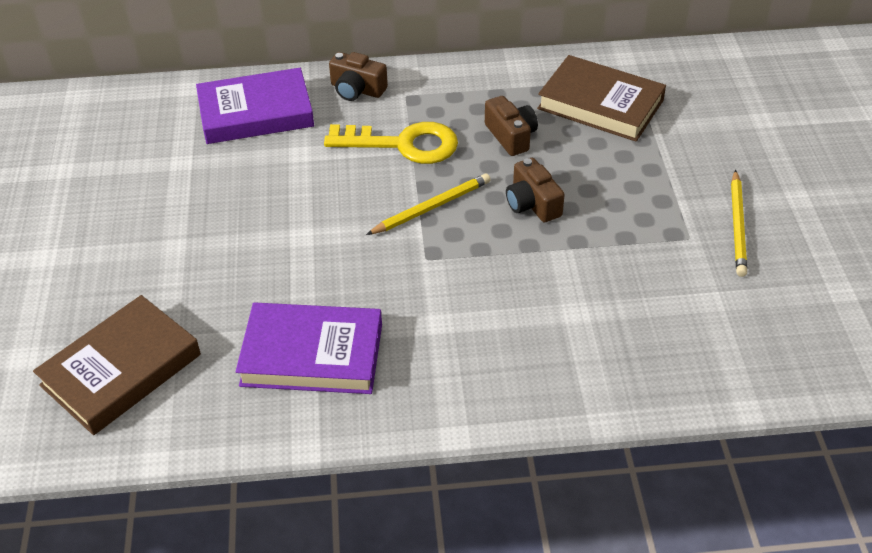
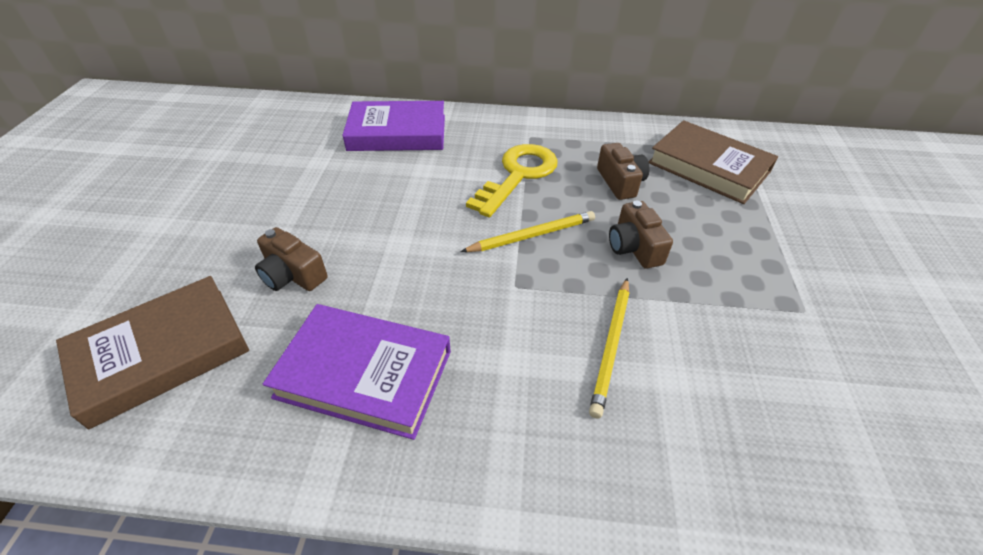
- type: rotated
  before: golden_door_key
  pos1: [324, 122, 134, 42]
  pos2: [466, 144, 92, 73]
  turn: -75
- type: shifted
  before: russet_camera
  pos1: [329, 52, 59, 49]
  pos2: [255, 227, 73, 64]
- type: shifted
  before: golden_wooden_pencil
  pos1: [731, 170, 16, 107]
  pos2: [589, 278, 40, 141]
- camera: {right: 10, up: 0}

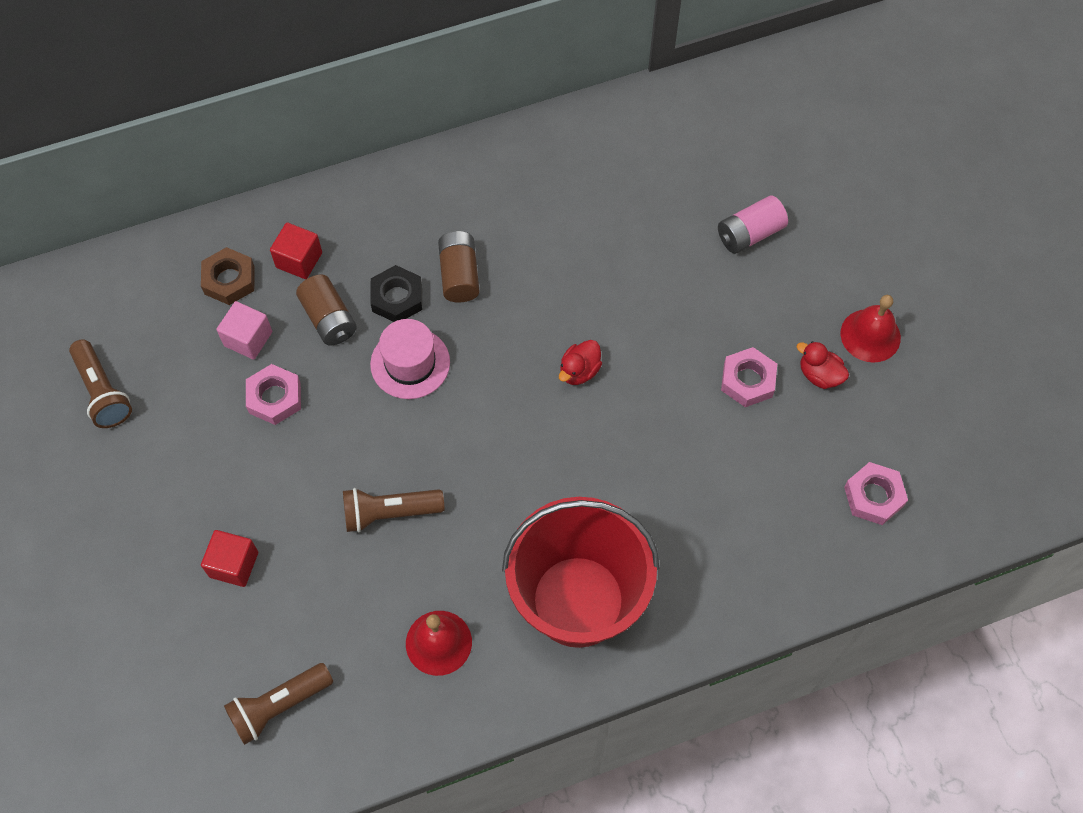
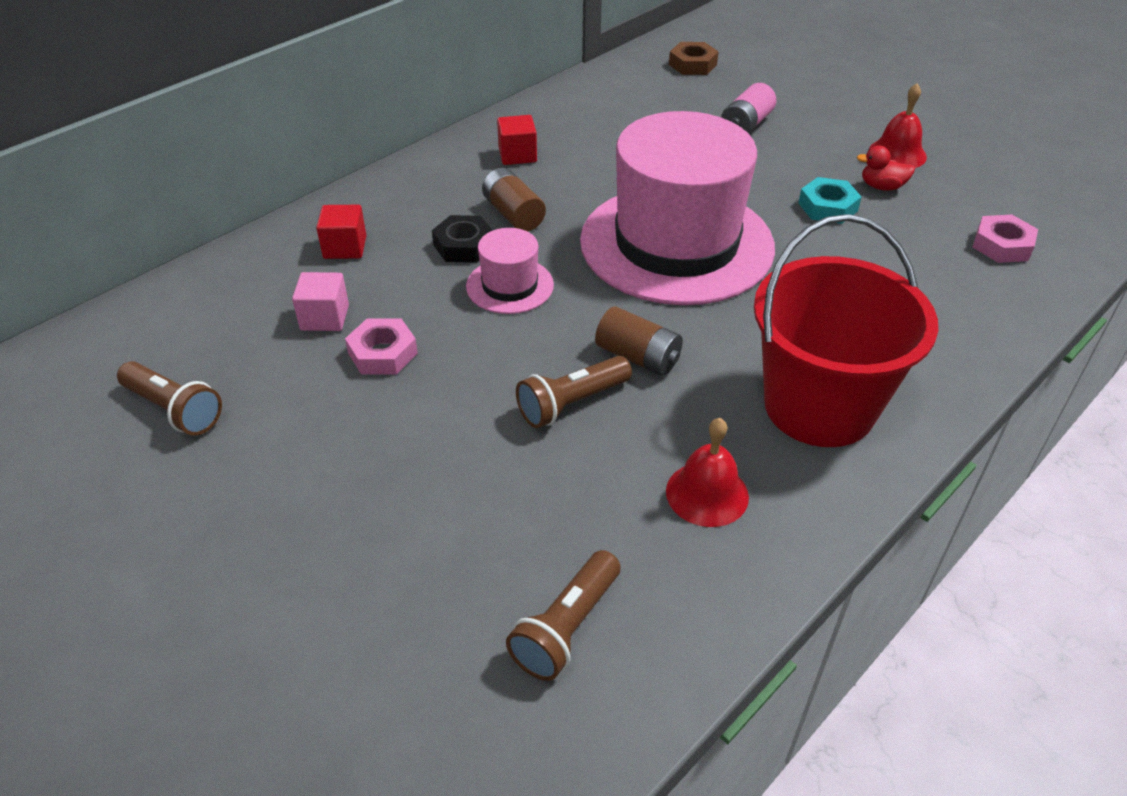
- type: shifted
  before: russet_hex_nut
  pos1: [201, 247, 53, 58]
  pos2: [669, 42, 50, 33]
- type: shifted
  before: red_block
  pos1: [201, 530, 57, 57]
  pos2: [497, 115, 40, 50]
- type: shifted
  before: russet_battery
  pos1: [296, 274, 61, 71]
  pos2: [595, 306, 88, 70]
- type: swapped
  before: red_duck
  after: rose-pink_tall_hat
  pos1: [559, 340, 43, 45]
  pos2: [580, 111, 195, 194]
- type: repainted
  before: rose-pink_hex_nut
  after: aqua_hex_nut
  pos1: [721, 347, 56, 60]
  pos2: [798, 177, 64, 47]
- camera: {right: -25, up: -20}

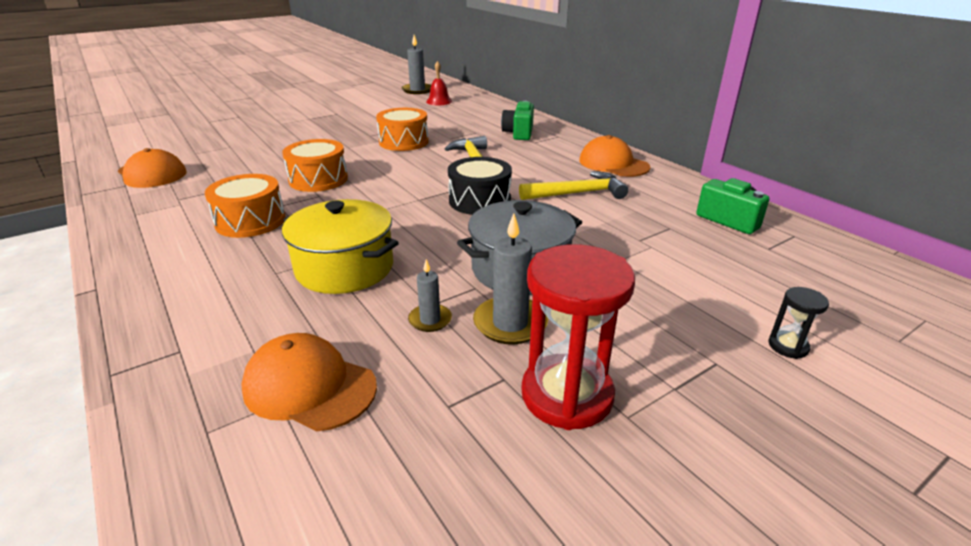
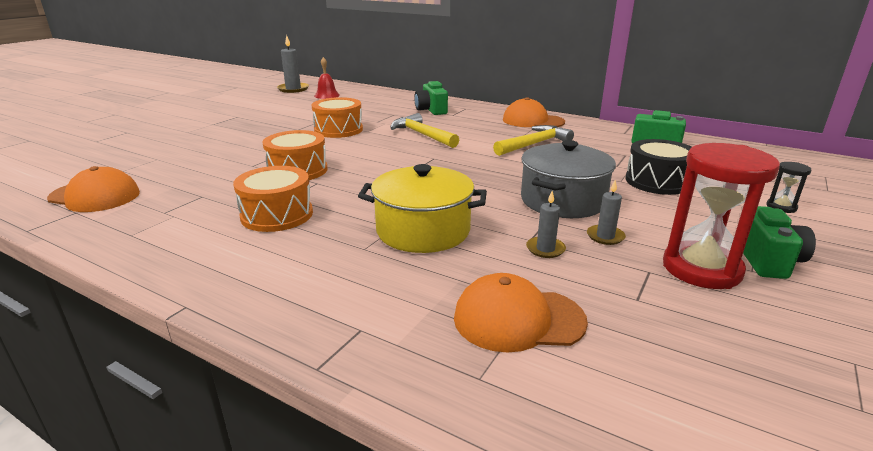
- type: shifted
  before: ebony_snare_drum
  pos1: [448, 157, 64, 58]
  pos2: [626, 139, 65, 56]
- type: scaled
  before: gray_candle
  pos1: [473, 213, 75, 132]
  pos2: [587, 180, 39, 65]
  scale: 0.59
- type: new
  after: emerald_camera
  pos2: [743, 206, 73, 73]
- camera: {right: -25, up: -5}

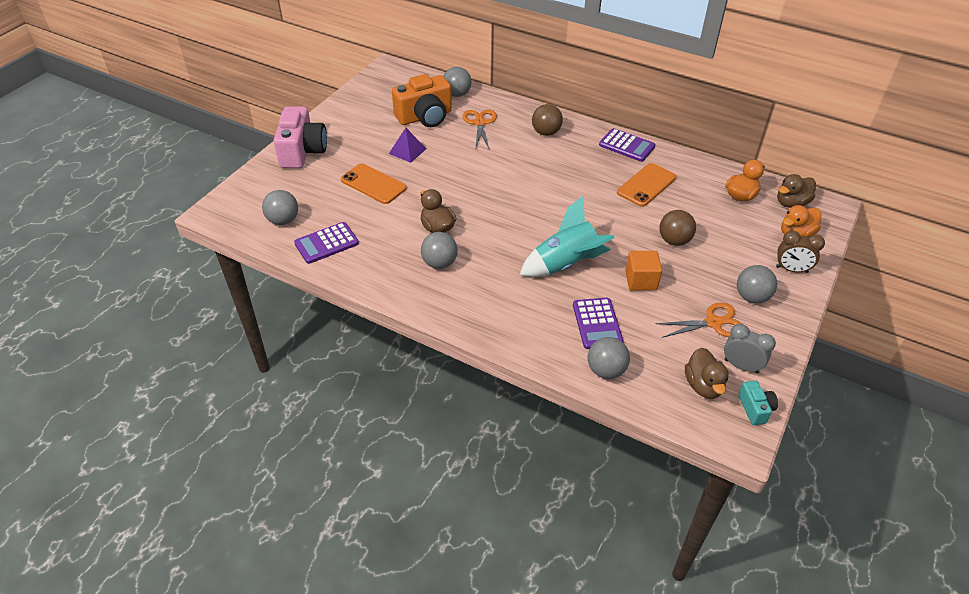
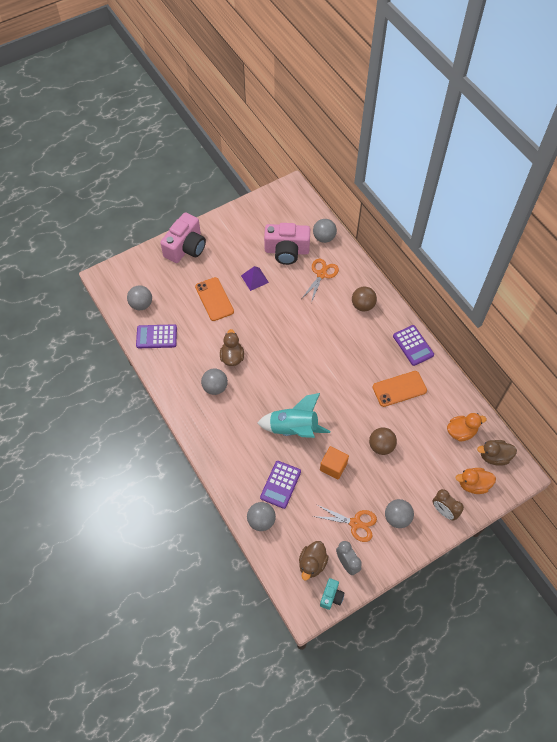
- type: repainted
  before: orange_camera
  after: rose-pink_camera
  pos1: [392, 74, 60, 53]
  pos2: [264, 223, 46, 42]
- camera: {right: 30, up: 15}

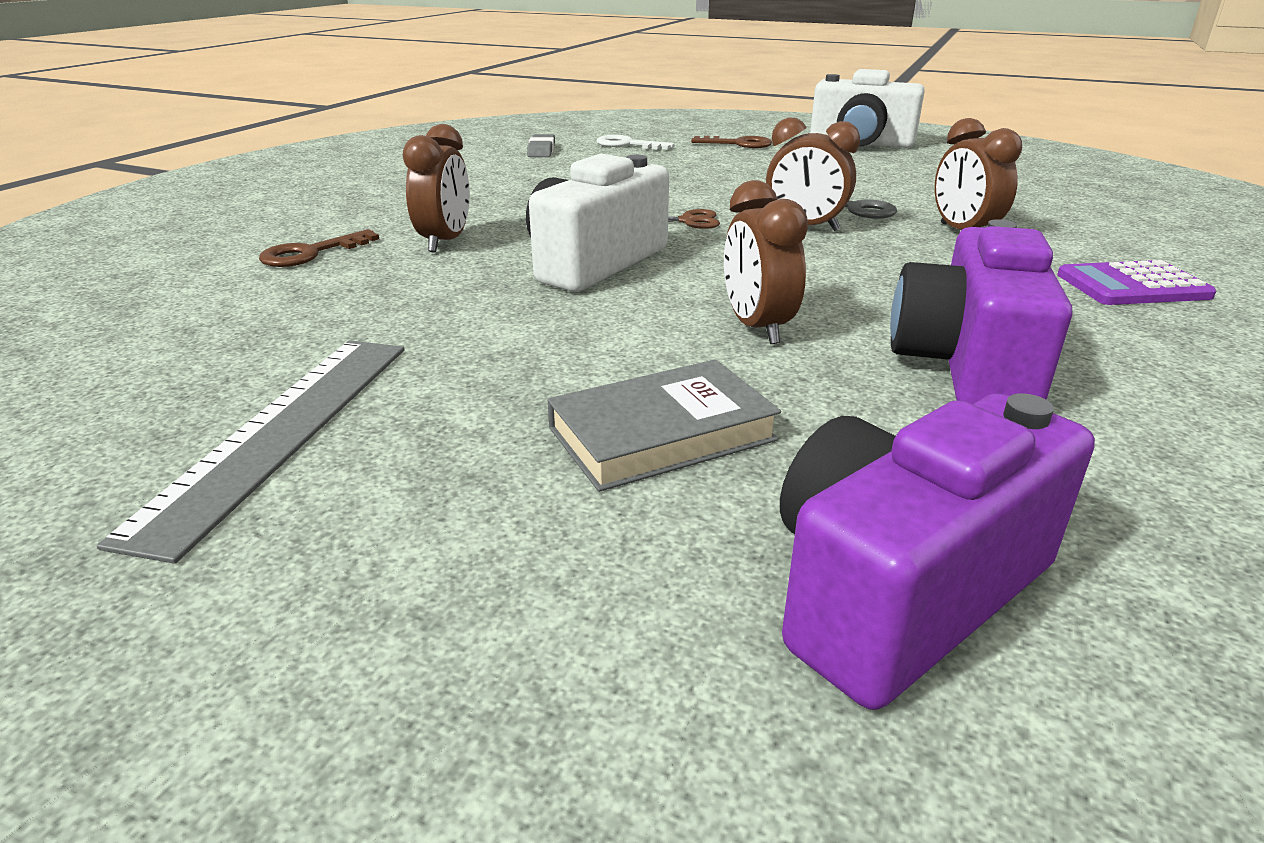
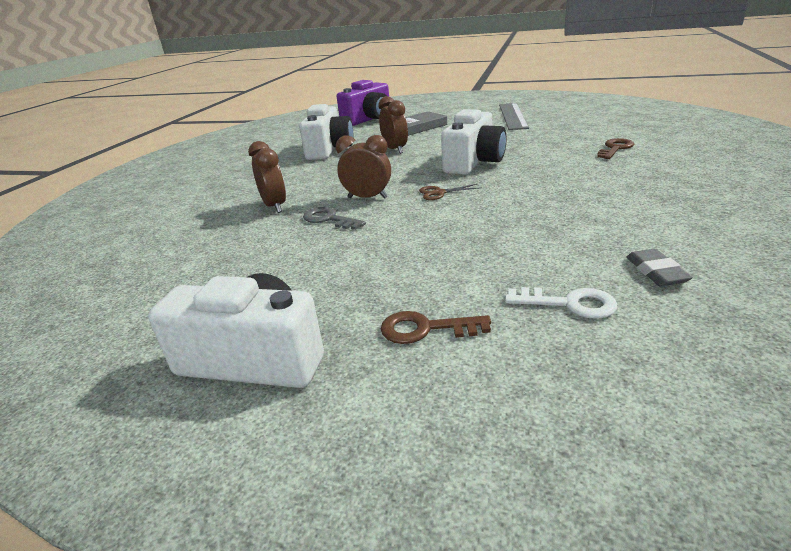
- type: gone
  before: russet_alarm_clock
  pos1: [403, 124, 67, 128]
- type: repainted
  before: royal_purple_camera
  after: pure_white_camera
  pos1: [890, 219, 182, 185]
  pos2: [299, 104, 54, 56]
- type: gone
  before: royal_purple_pocket_calculator
  pos1: [1057, 260, 159, 45]
- camera: {right: 175, up: 0}

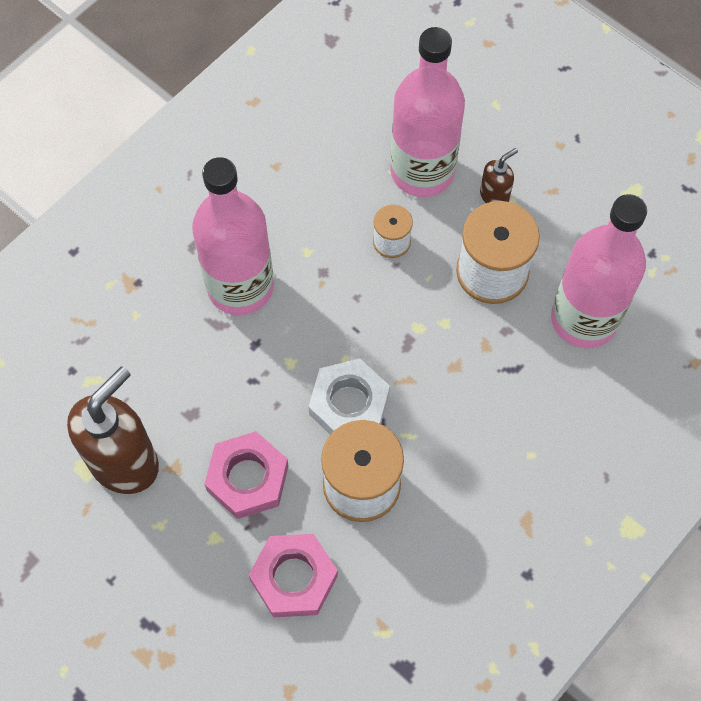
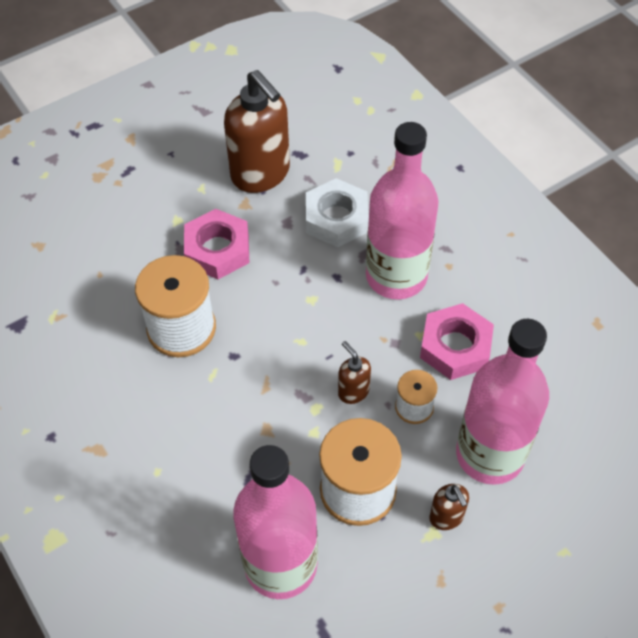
- type: shifted
  before: rose-pink_hex_nut
  pos1: [249, 534, 89, 83]
  pos2: [420, 303, 74, 77]
- type: shifted
  before: pure_white_hex_nut
  pos1: [308, 358, 82, 77]
  pos2: [306, 178, 63, 69]
- type: new
  after: russet_pump_bottle
  pos2: [338, 341, 33, 63]
- camera: {right: 105, up: -10}

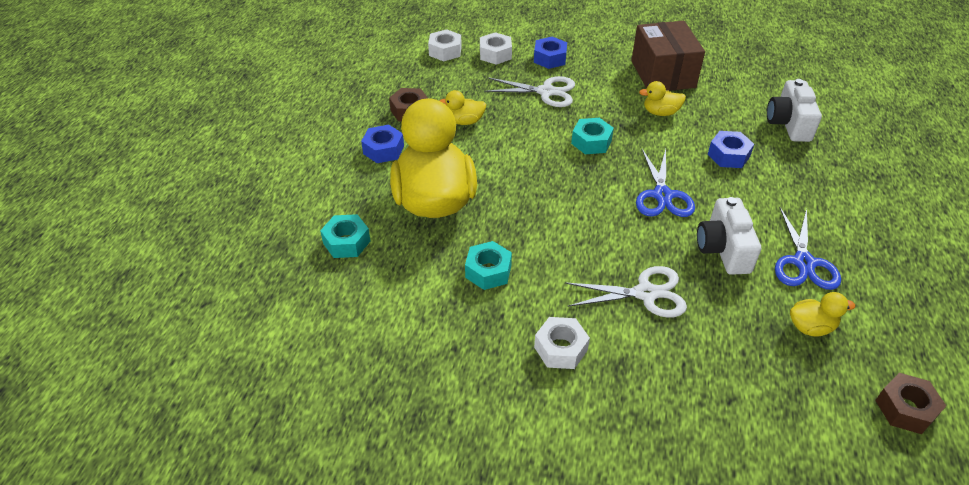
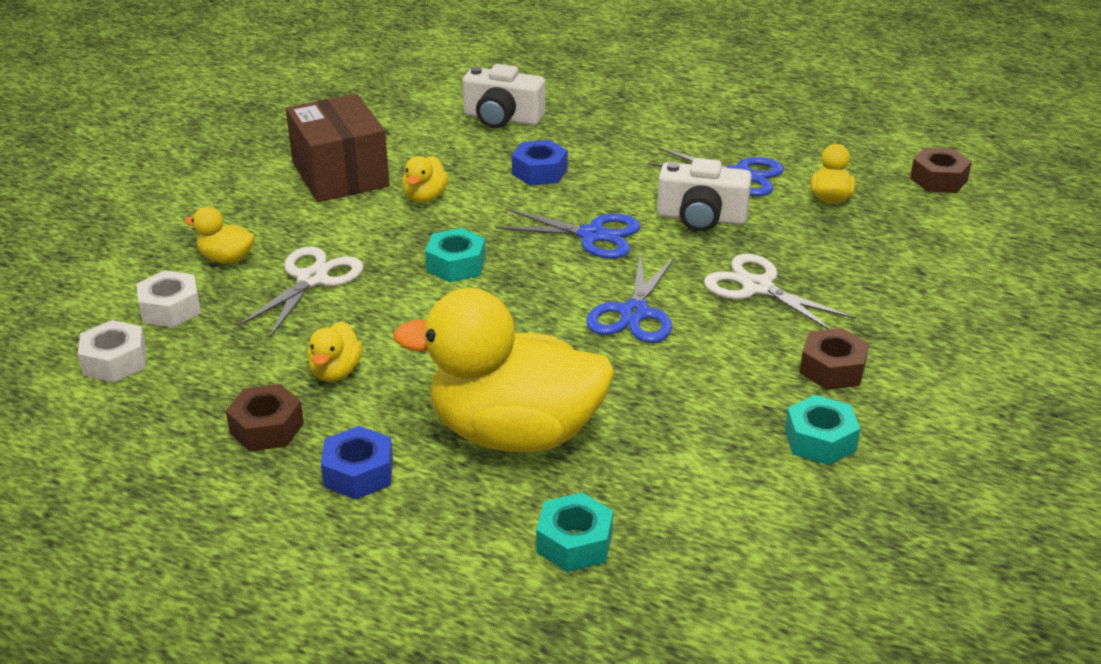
- type: shifted
  before: aqua_hex_nut
  pos1: [465, 241, 47, 49]
  pos2: [785, 395, 75, 70]
- type: swapped
  before: blue_hex_nut
  after: golden_duck
  pos1: [534, 37, 33, 32]
  pos2: [184, 206, 71, 58]
- type: repainted
  before: pure_white_hex_nut
  after: russet_hex_nut
  pos1: [534, 317, 56, 52]
  pos2: [800, 328, 69, 62]
- type: rotated
  before: pure_white_pair_of_scissors
  pos1: [565, 266, 122, 52]
  pos2: [704, 254, 152, 75]
  turn: -60
- type: rotated
  before: russet_package
  pos1: [631, 21, 74, 70]
  pos2: [286, 94, 103, 108]
  turn: 60
- type: new
  after: blue_pair_of_scissors
  pos2: [586, 253, 89, 90]
- camera: {right: -75, up: -10}

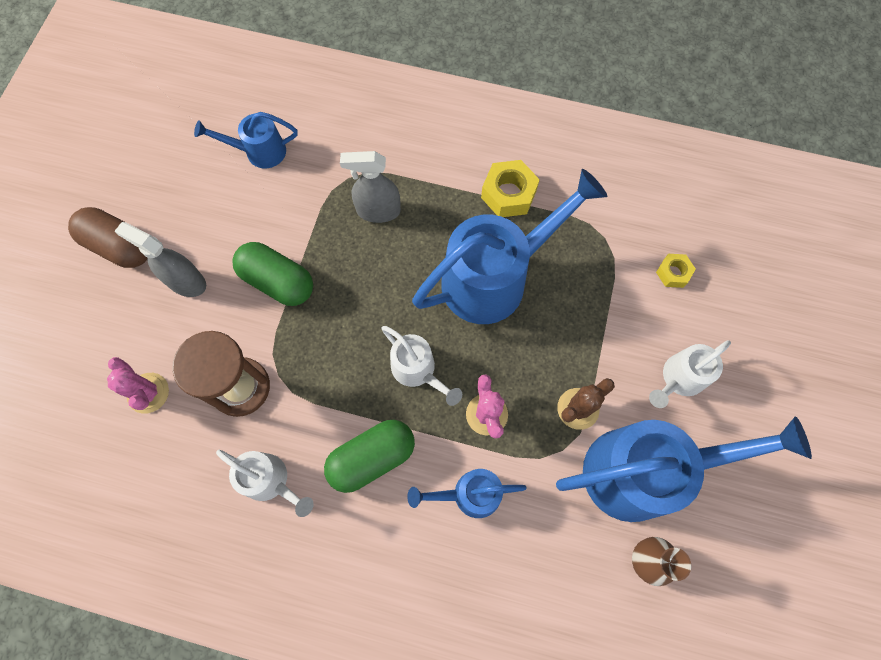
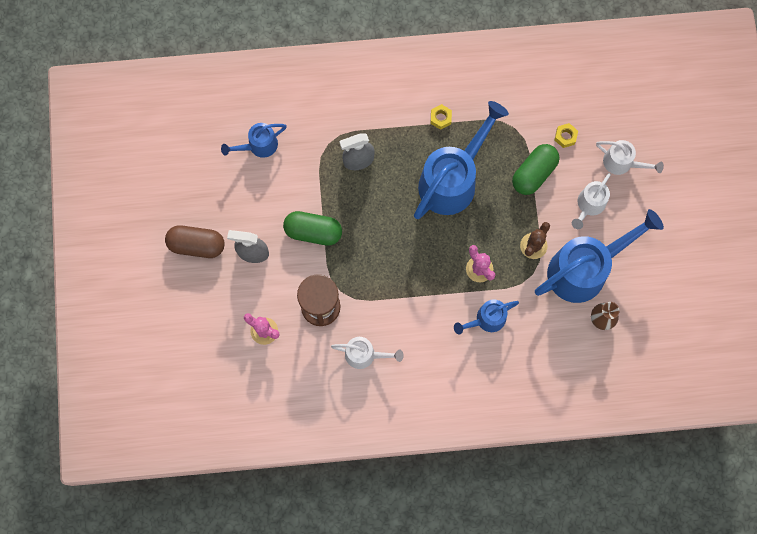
- type: shifted
  before: emerald_capsule
  pos1: [324, 420, 91, 73]
  pos2: [512, 144, 47, 51]
- type: shifted
  before: pure_white_watering_pot
  pos1: [381, 326, 81, 80]
  pos2: [596, 140, 68, 35]
- type: scaled
  before: golden_hex_nut
  pos1: [481, 160, 59, 57]
  pos2: [431, 104, 21, 26]
  scale: 0.59
- camera: {right: -20, up: 5}

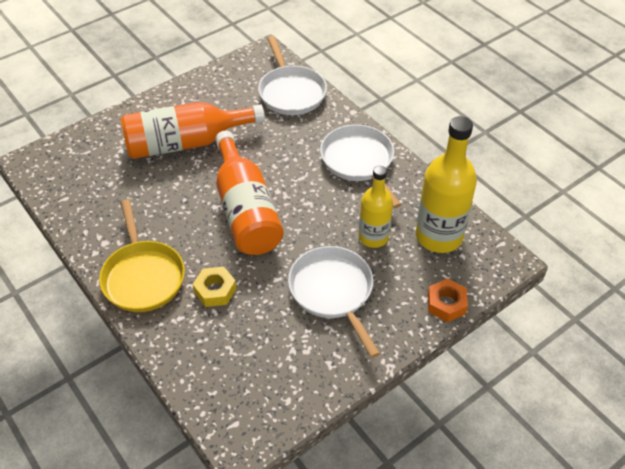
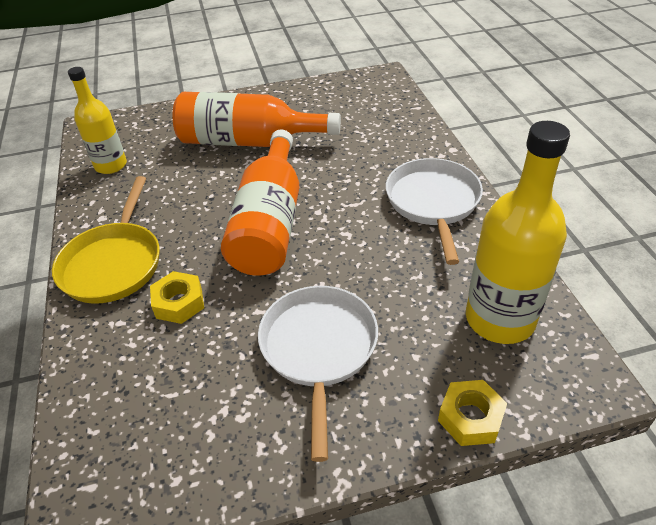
- type: gone
  before: pure_white_skillet
  pos1: [258, 36, 69, 79]
- type: shifted
  before: golden_drink_bottle
  pos1: [359, 166, 34, 82]
  pos2: [68, 67, 59, 107]
- type: repainted
  before: orange_hex_nut
  after: golden_hex_nut
  pos1: [428, 279, 40, 43]
  pos2: [438, 380, 69, 66]
- camera: {right: 25, up: -5}

